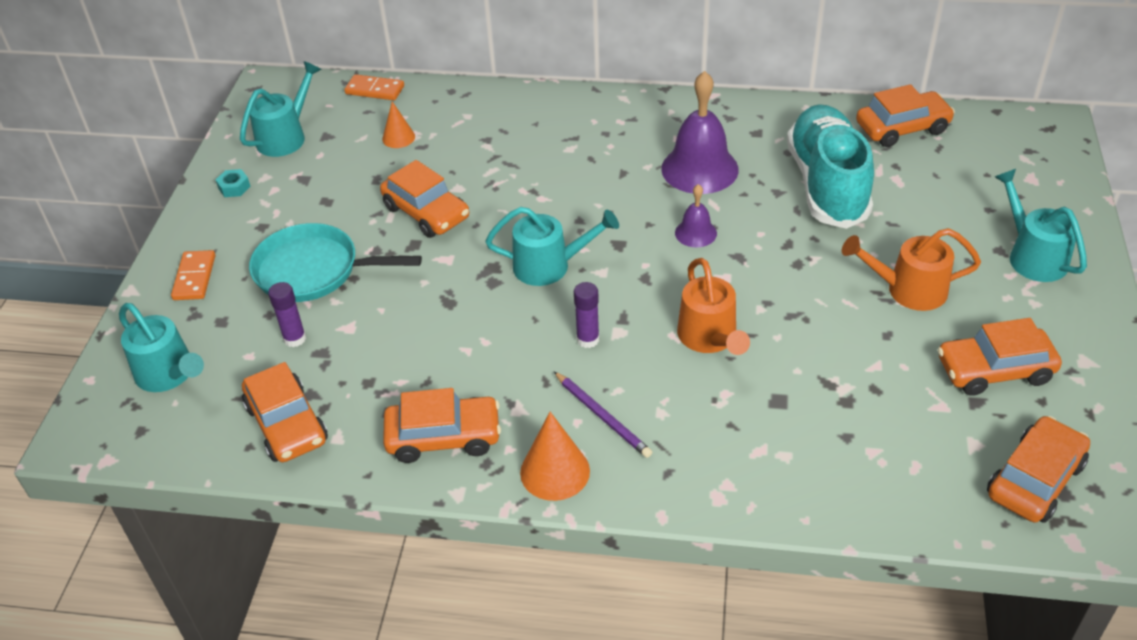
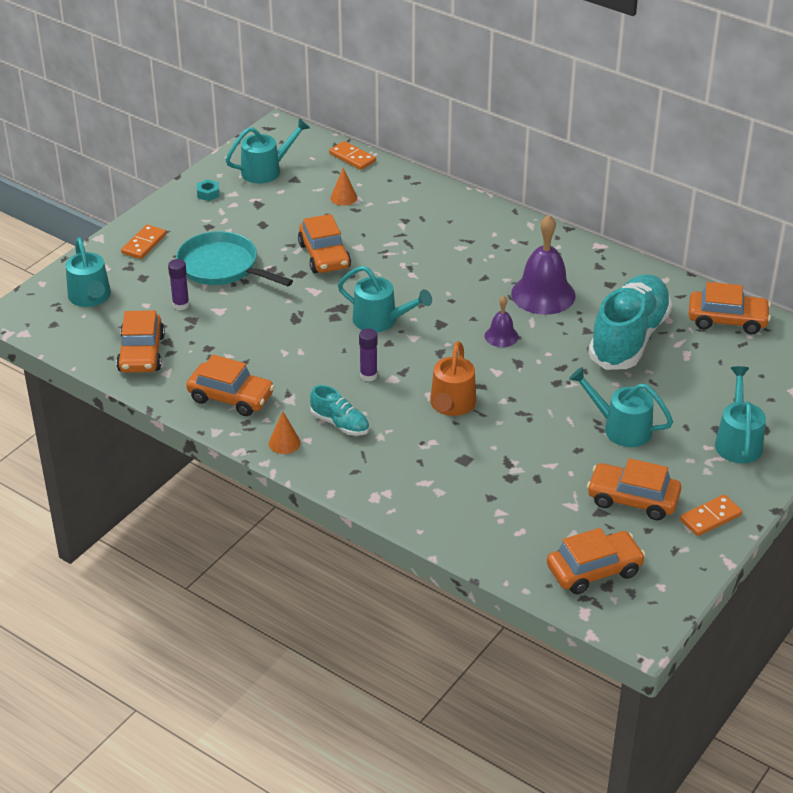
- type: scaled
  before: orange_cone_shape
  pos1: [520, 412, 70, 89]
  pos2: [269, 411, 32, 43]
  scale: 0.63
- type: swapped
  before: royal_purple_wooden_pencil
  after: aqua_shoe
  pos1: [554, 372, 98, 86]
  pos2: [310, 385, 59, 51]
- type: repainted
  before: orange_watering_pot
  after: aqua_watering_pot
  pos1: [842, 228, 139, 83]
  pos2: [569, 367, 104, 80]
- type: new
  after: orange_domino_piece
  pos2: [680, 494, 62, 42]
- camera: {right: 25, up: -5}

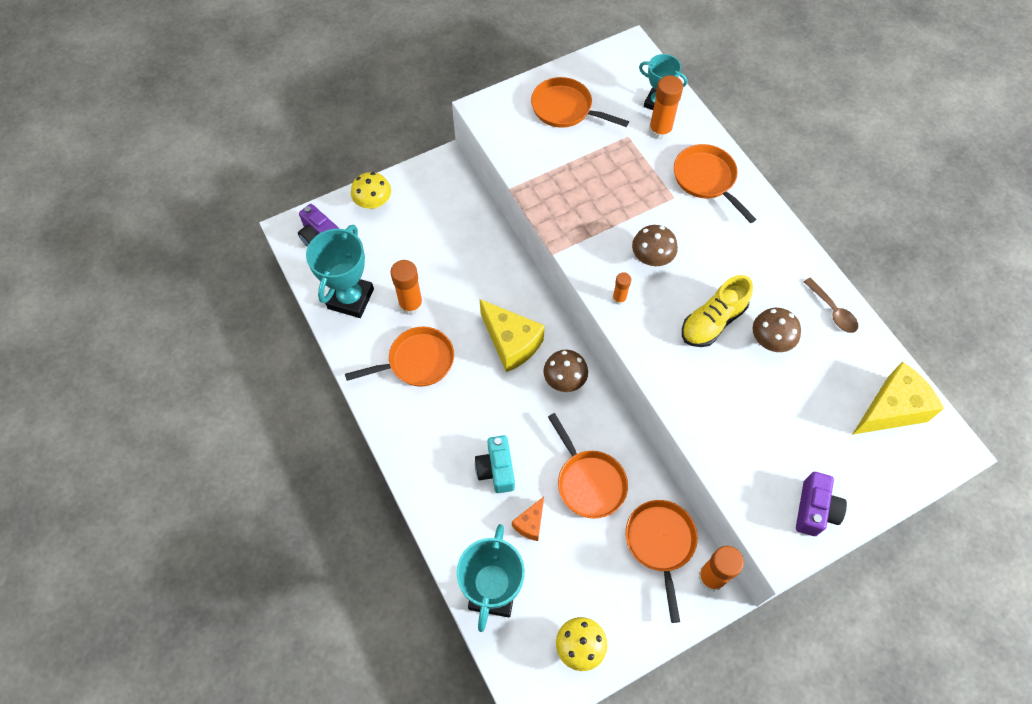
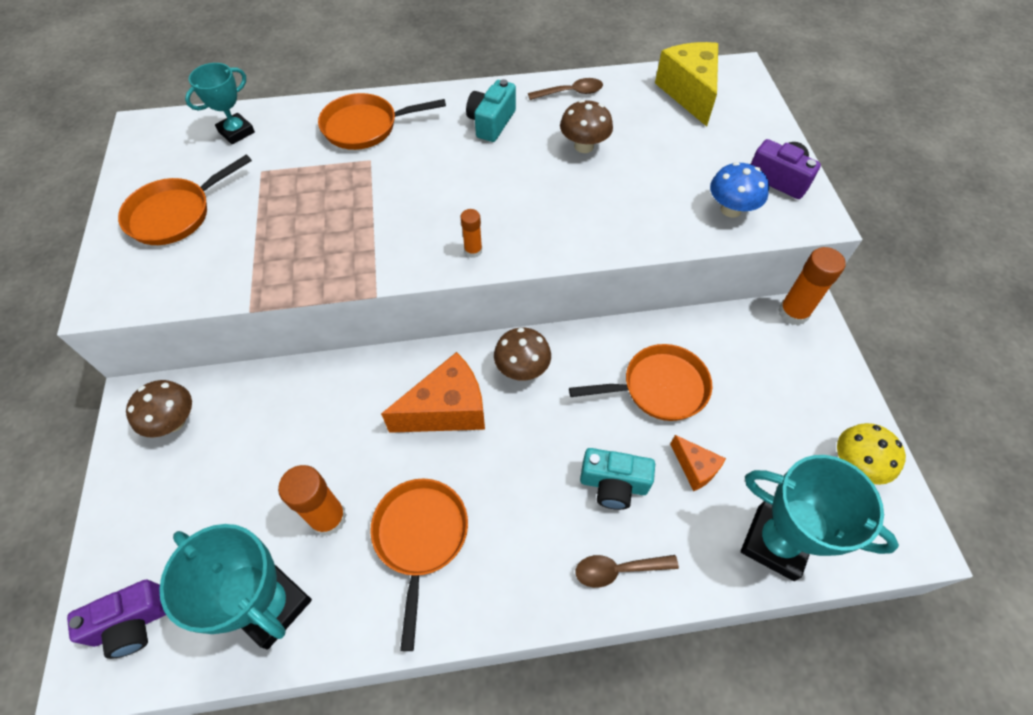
- type: gone
  before: golden_fungus
  pos1: [351, 172, 40, 37]
- type: repainted
  before: golden_cheese_wedge
  after: orange_cheese_wedge
  pos1: [480, 299, 65, 73]
  pos2: [381, 352, 104, 81]
- type: gone
  before: orange_skillet
  pos1: [625, 500, 73, 123]
- type: shifted
  before: russet_fungus
  pos1: [632, 225, 46, 41]
  pos2: [126, 380, 66, 57]
- type: gone
  before: orange_stick_of_glue
  pos1: [649, 75, 34, 65]
- type: gone
  before: golden_shoe
  pos1: [682, 275, 71, 72]
- type: new
  after: aqua_camera
  pos2: [466, 79, 50, 63]
- type: new
  after: russet_tablespoon
  pos2: [575, 555, 104, 33]
- type: new
  after: blue_fungus
  pos2: [710, 162, 59, 56]
- camera: {right: -70, up: -5}

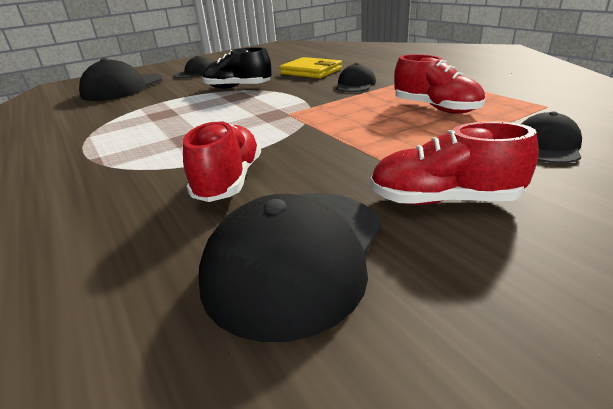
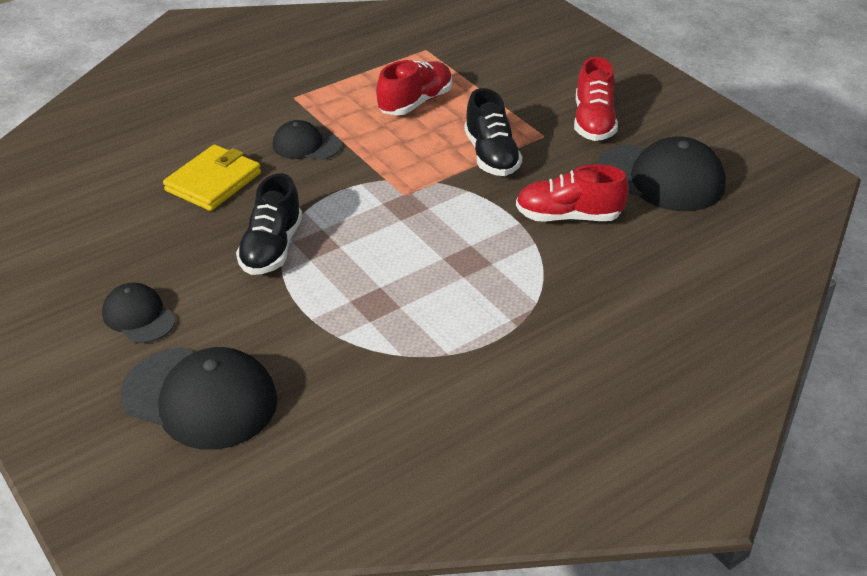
- type: gone
  before: ebony_cap
  pos1: [521, 111, 61, 53]
- type: new
  after: ebony_shoe
  pos2: [464, 88, 58, 88]
- camera: {right: -95, up: 10}

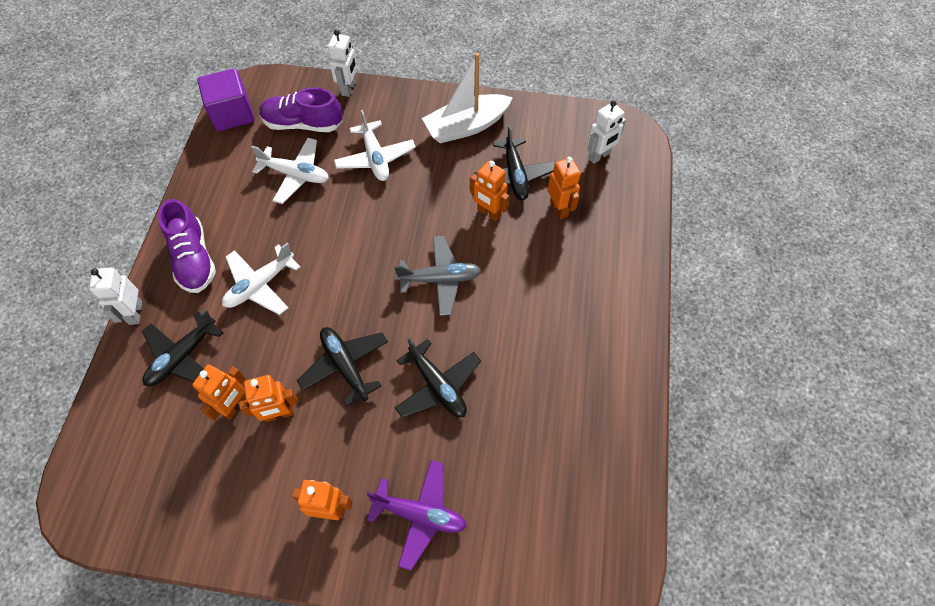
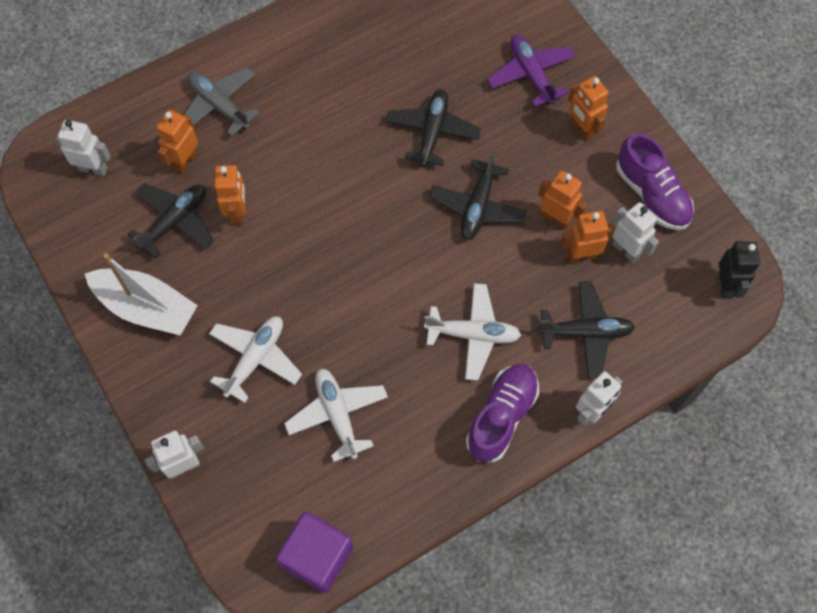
- type: shifted
  before: royal_purple_shoe
  pos1: [259, 88, 83, 44]
  pos2: [616, 133, 78, 97]
- type: shifted
  before: gray_toy_plane
  pos1: [394, 236, 87, 80]
  pos2: [184, 67, 76, 69]
- type: new
  after: pure_white_robot_figure
  pos2: [612, 202, 47, 61]
- type: new
  after: ebony_robot_figure
  pos2: [719, 241, 41, 58]
- camera: {right: -130, up: 5}

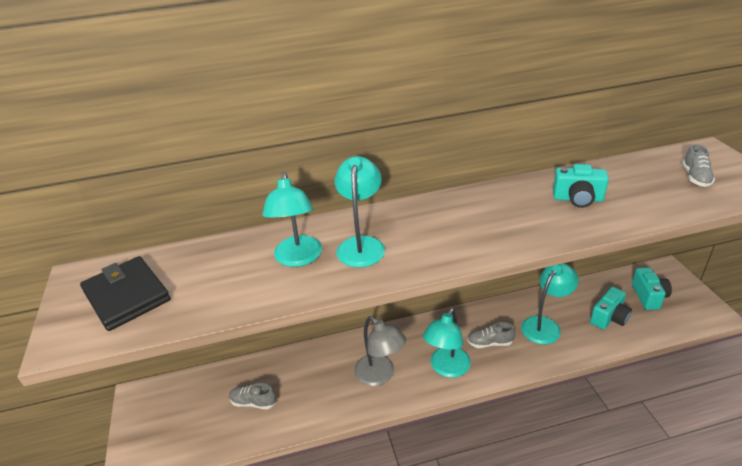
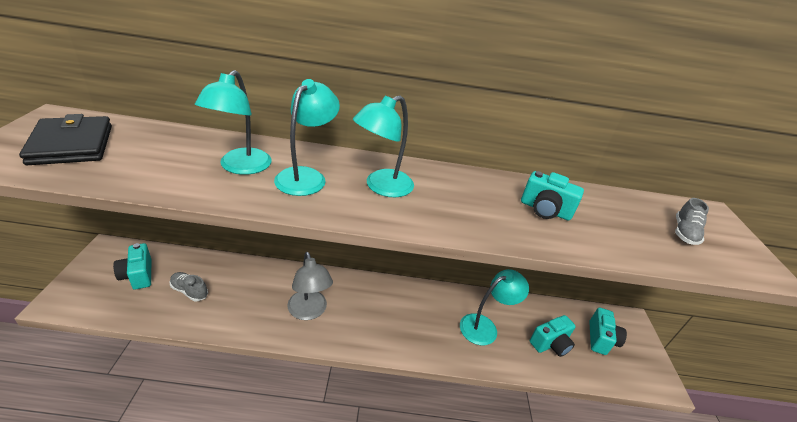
- type: shifted
  before: aqua_desk_lamp
  pos1: [423, 308, 48, 70]
  pos2: [353, 95, 61, 102]
- type: gone
  before: gray_shoe
  pos1: [467, 322, 48, 26]
- type: new
  after: aqua_camera
  pos2: [113, 243, 38, 47]
- camera: {right: 10, up: 0}

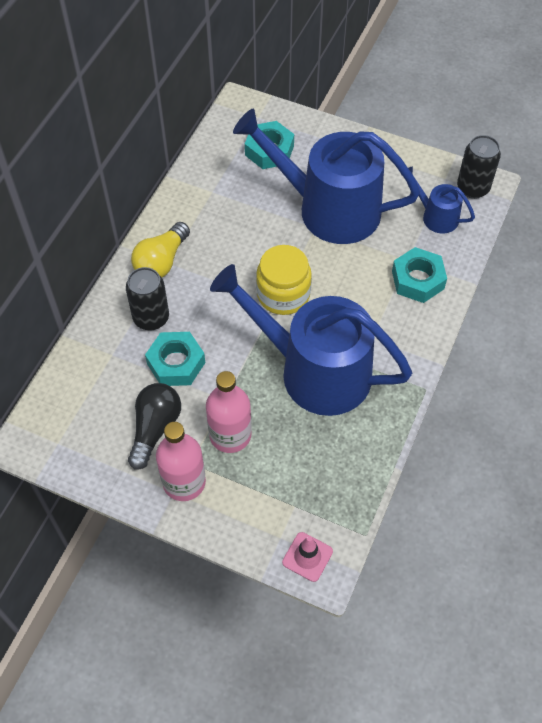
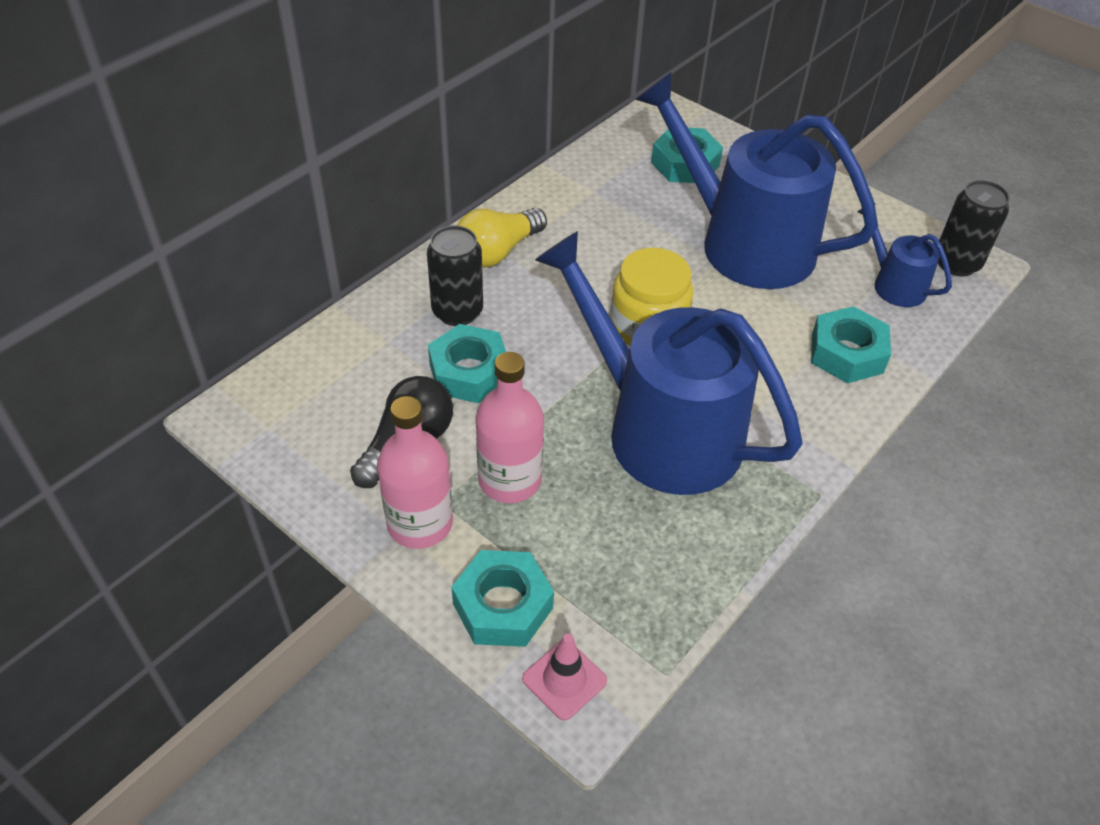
- type: new
  after: aqua_hex_nut
  pos2: [451, 550, 103, 97]
- camera: {right: 15, up: -10}

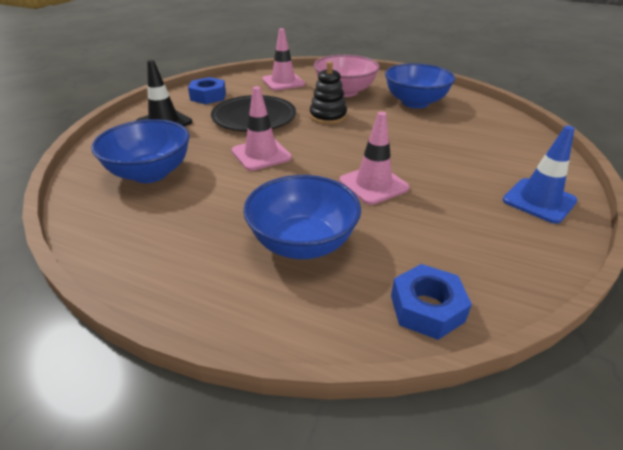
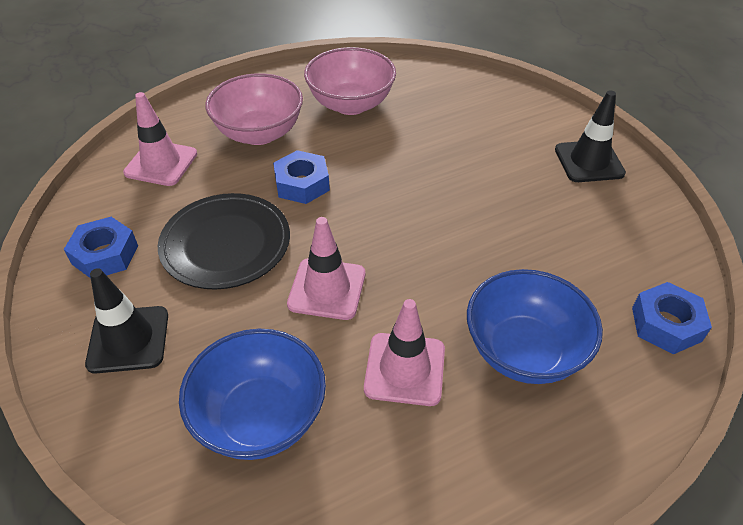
- type: swapped
  before: ebony_stacking_toy
  after: blue_hex_nut
  pos1: [310, 61, 37, 63]
  pos2: [273, 150, 57, 54]
- type: shifted
  before: rose-pink_safety_cone
  pos1: [339, 112, 71, 93]
  pos2: [364, 299, 81, 107]
- type: repainted
  before: blue_deep_dish
  after: rose-pink_deep_dish
  pos1: [385, 63, 70, 45]
  pos2: [304, 47, 92, 68]
- type: repainted
  before: blue_safety_cone
  after: ebony_safety_cone
  pos1: [503, 126, 74, 98]
  pos2: [555, 91, 71, 91]
- camera: {right: -50, up: 10}

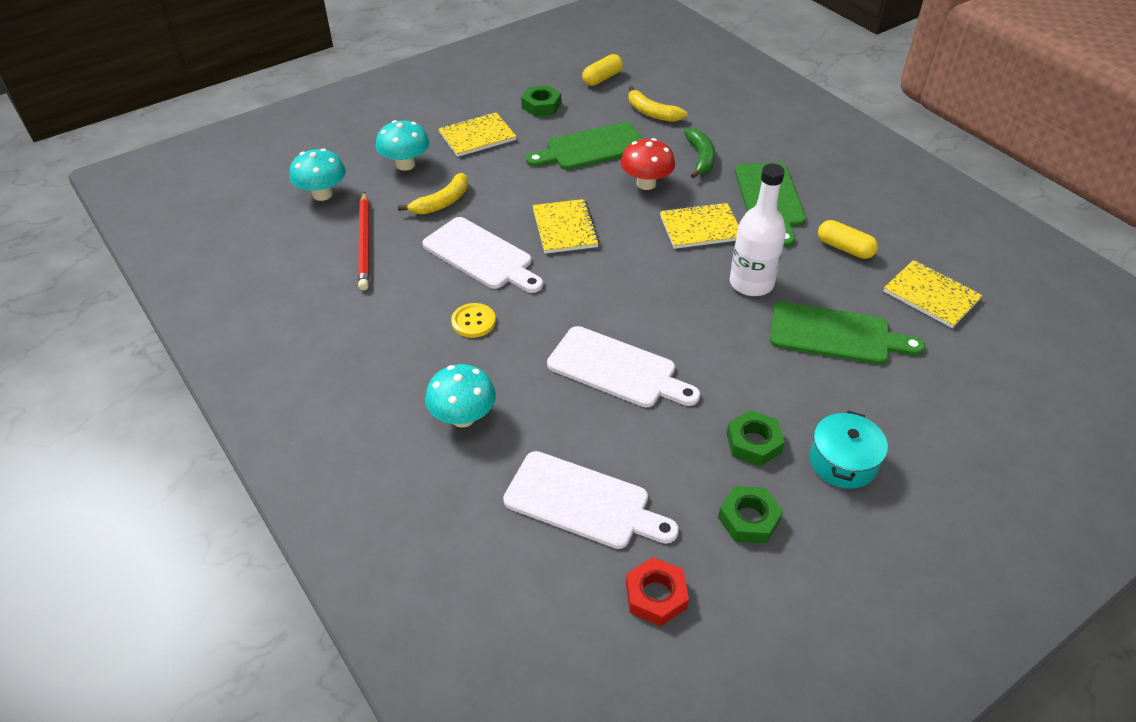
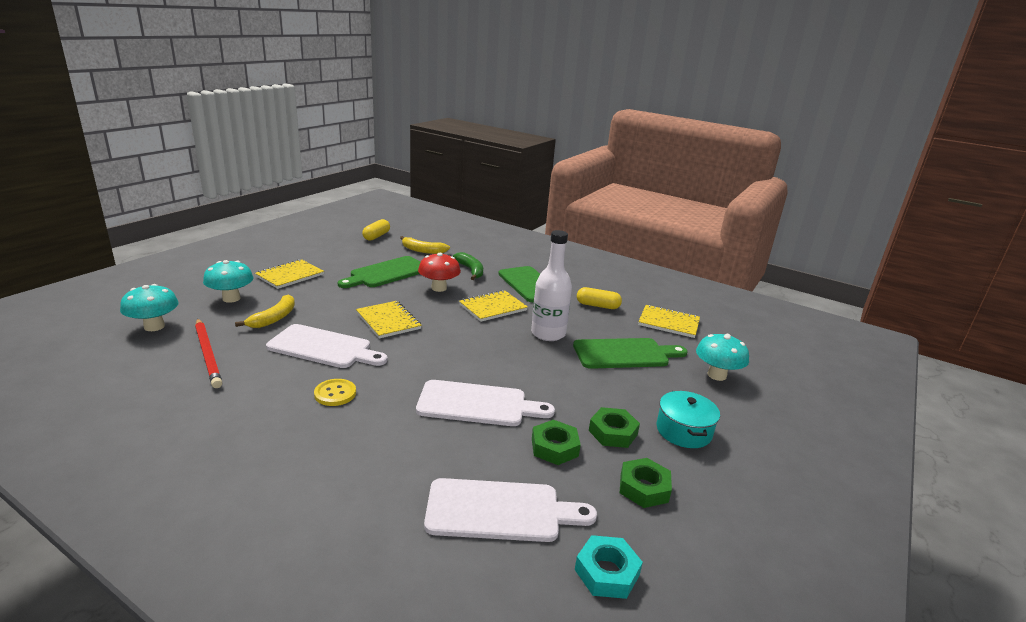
- type: shifted
  before: aqua_fungus
  pos1: [425, 364, 71, 63]
  pos2: [696, 334, 53, 47]
- type: shifted
  before: emerald_hex_nut
  pos1: [521, 85, 40, 31]
  pos2: [532, 420, 49, 45]
- type: repainted
  before: red_hex_nut
  after: aqua_hex_nut
  pos1: [626, 557, 63, 69]
  pos2: [575, 535, 68, 64]
- camera: {right: -25, up: -20}

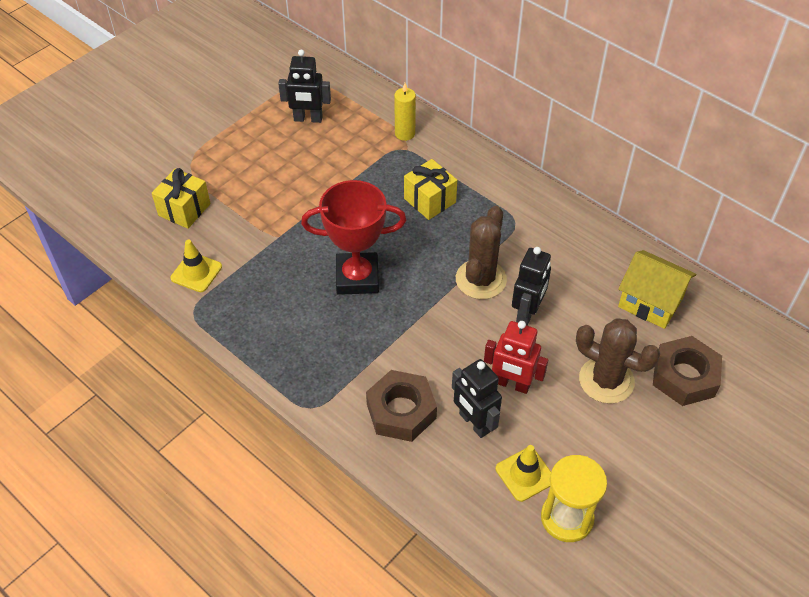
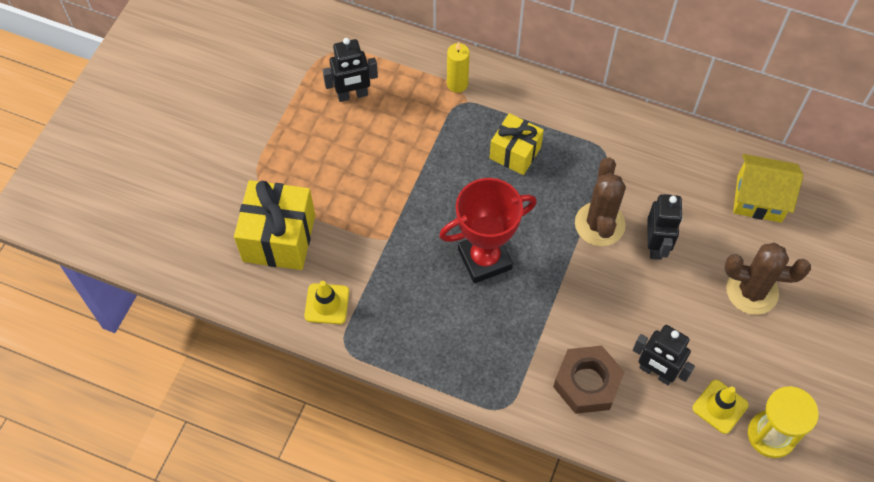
- type: scaled
  before: golden_wrapped_gift
  pos1: [152, 168, 59, 61]
  pos2: [234, 180, 81, 90]
  scale: 1.57
- type: gone
  before: red_robot_figure
  pos1: [484, 321, 64, 73]
- type: gone
  before: russet_hex_nut
  pos1: [653, 336, 69, 70]
- camera: {right: -20, up: 10}

